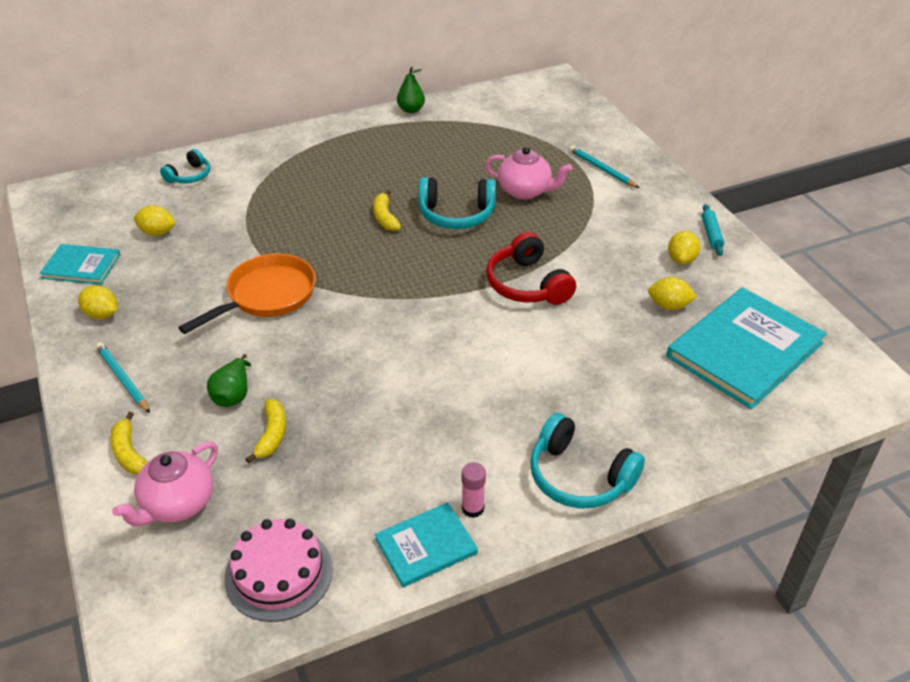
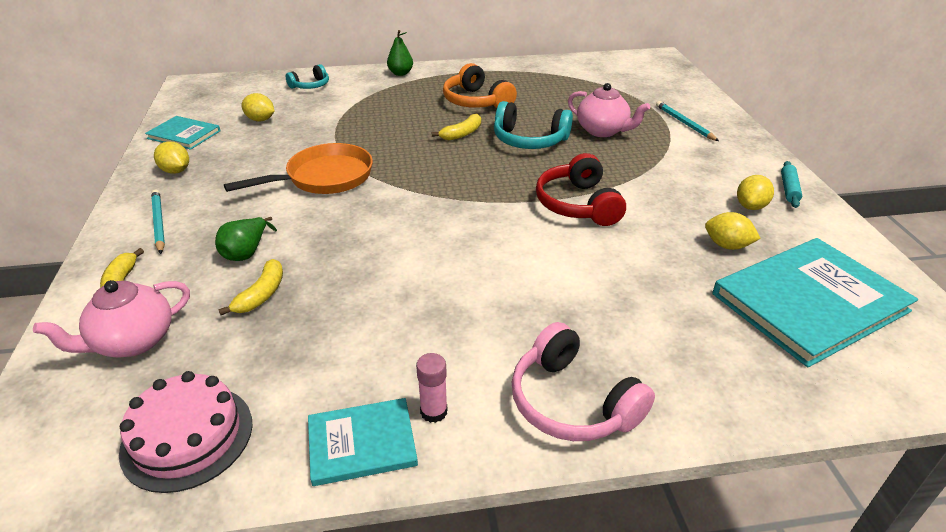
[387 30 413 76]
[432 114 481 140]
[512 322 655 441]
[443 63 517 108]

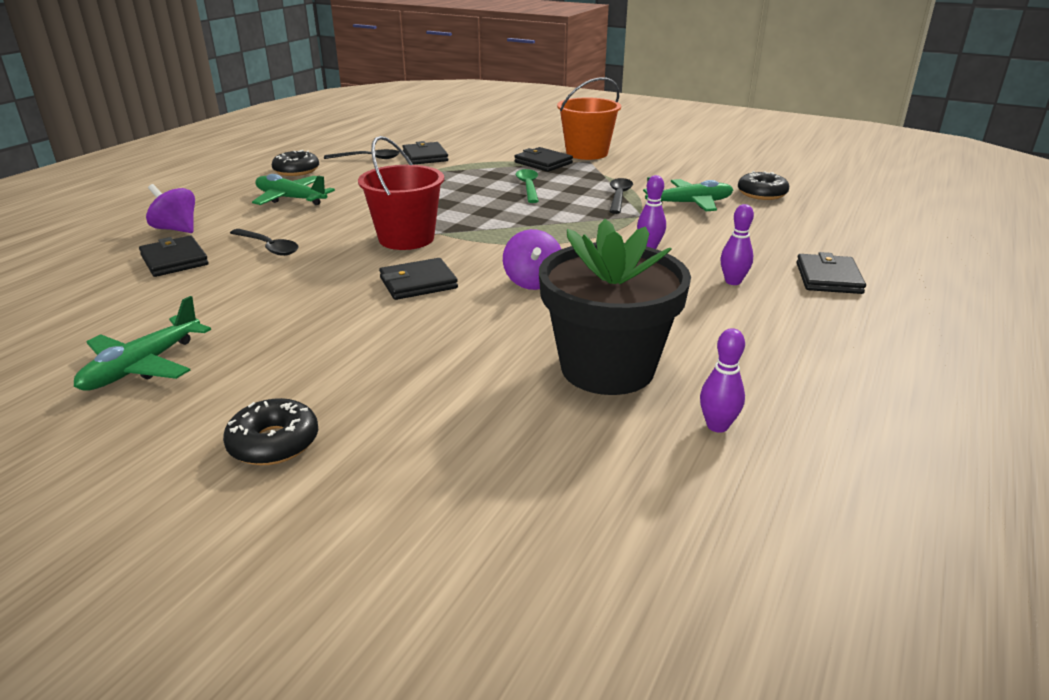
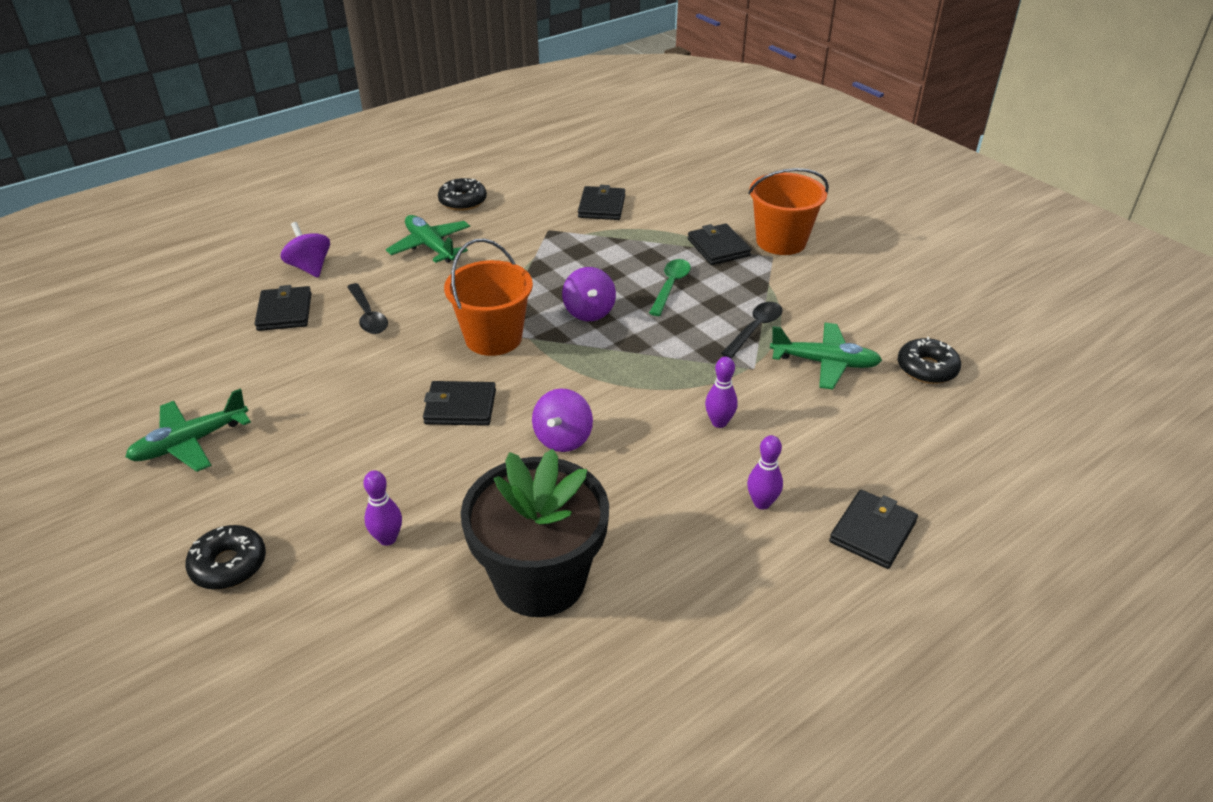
[444 239 533 356]
[324 149 400 159] (first image)
[363 470 402 546]
[562 267 616 321]

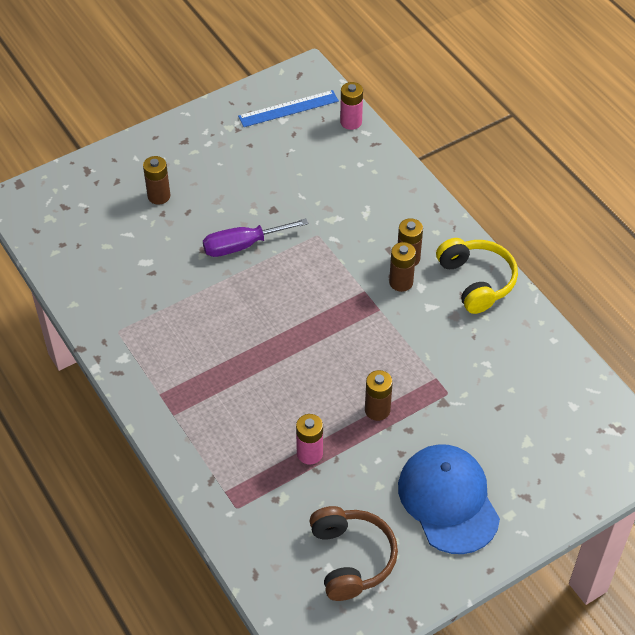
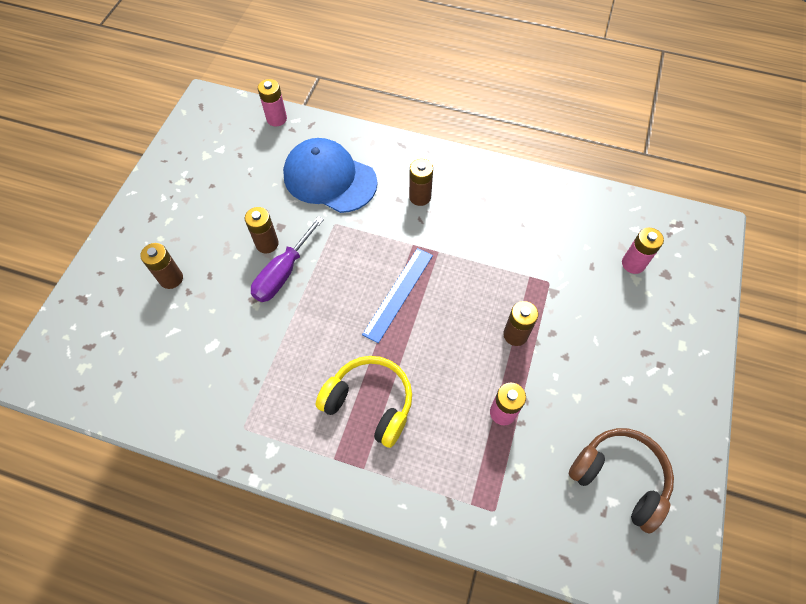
[362 248 433 343]
[316 356 412 448]
[245 207 279 253]
[283 138 377 213]
[622 228 664 274]

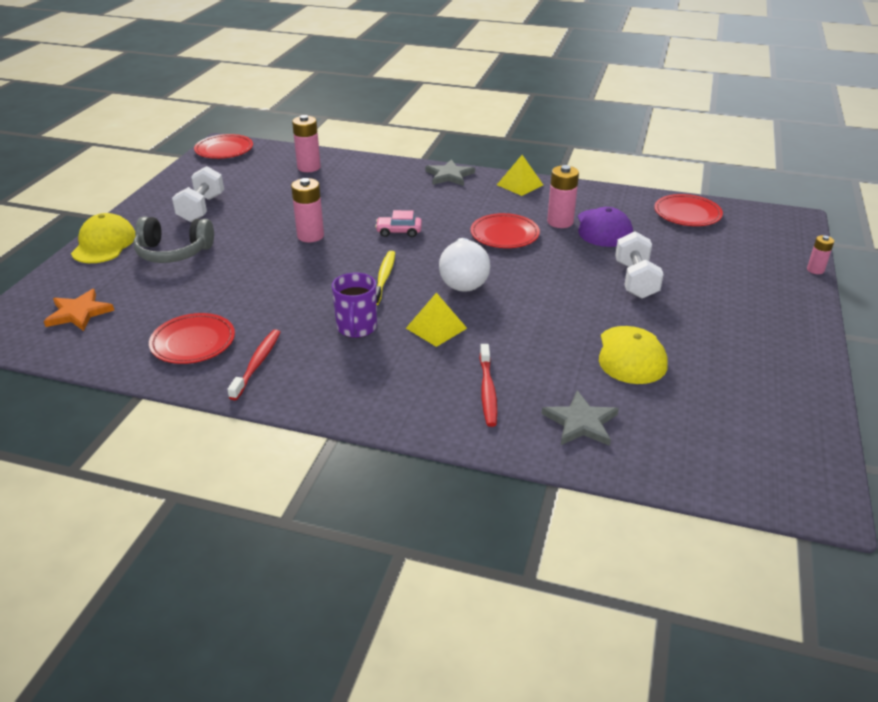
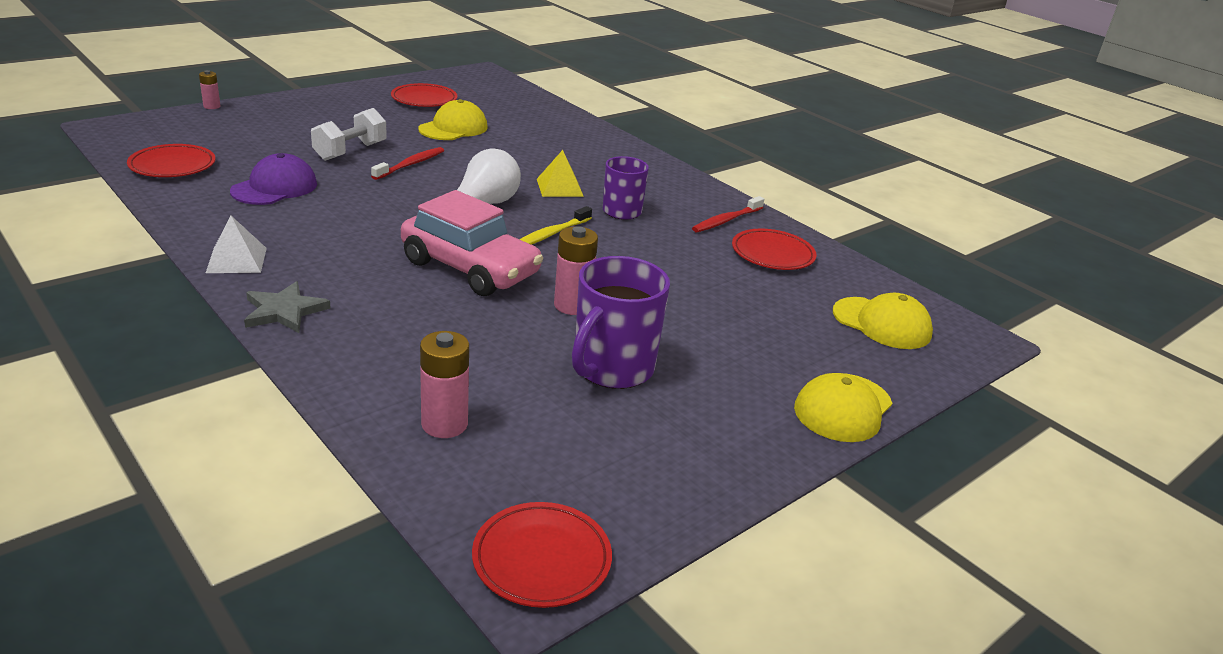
[206 216 267 273]
[547 165 579 228] (first image)
[172 166 224 222] (first image)
[401 190 543 296]
[391 83 457 107]
[134 216 214 263] (first image)
[833 293 933 349]
[371 147 444 180]
[542 391 619 446] (first image)
[572 256 670 389]

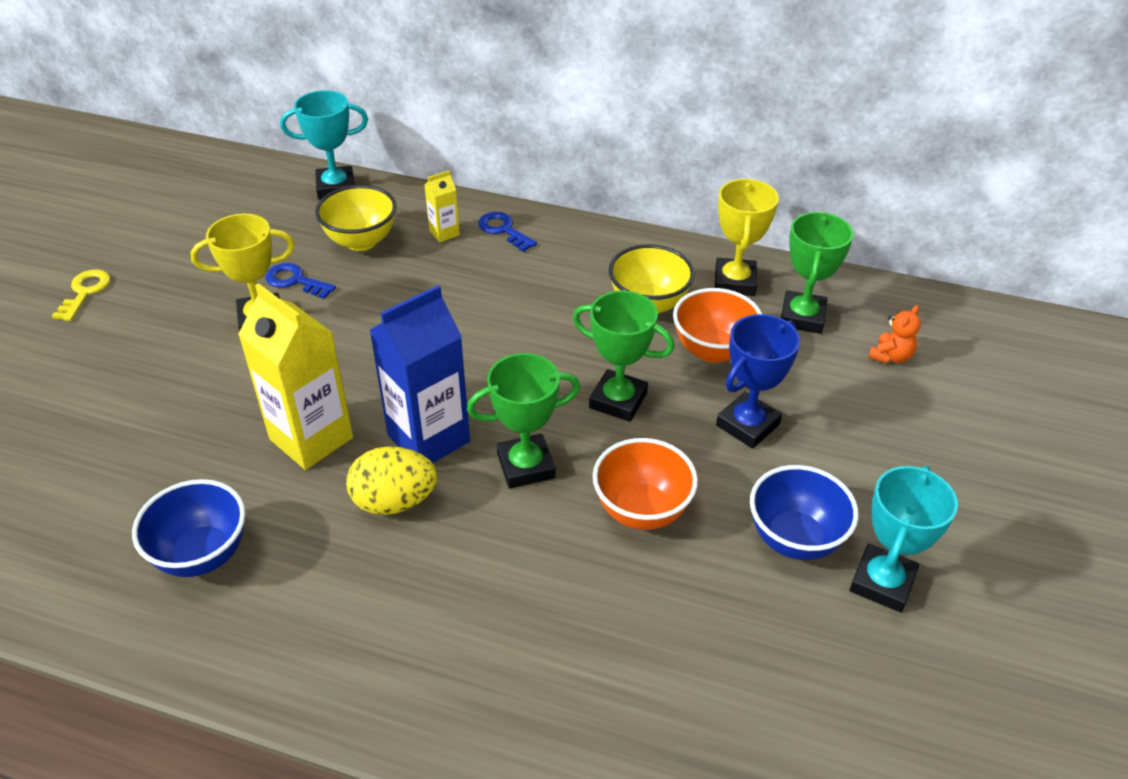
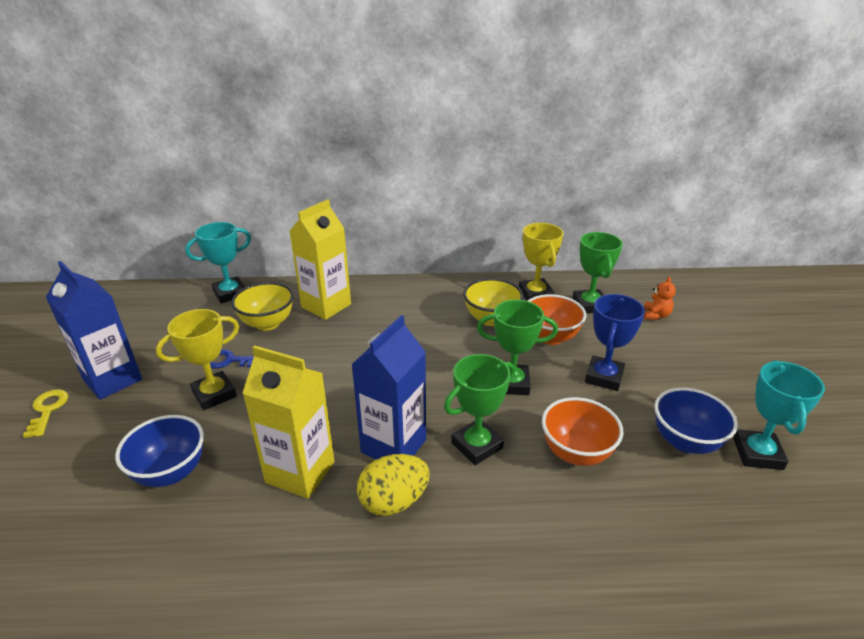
[289 199 351 320]
[478 212 537 252] (first image)
[115 415 204 487]
[46 261 142 400]

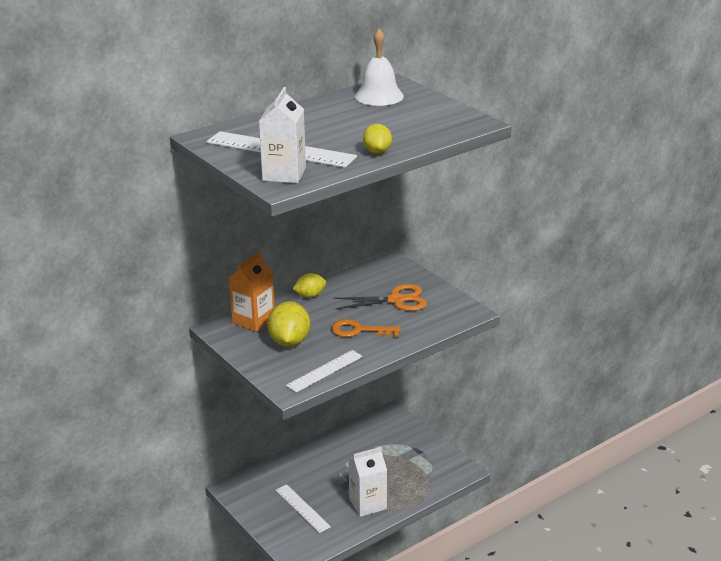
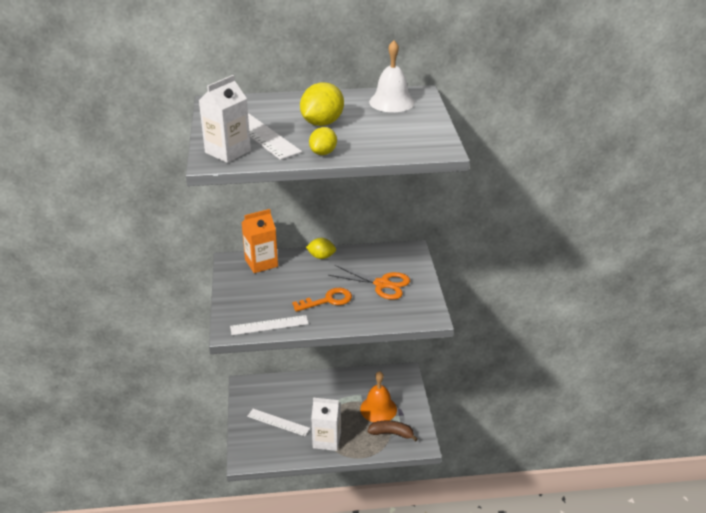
[300 82 344 126]
[292 288 352 312]
[247 409 310 436]
[360 371 397 422]
[367 420 418 442]

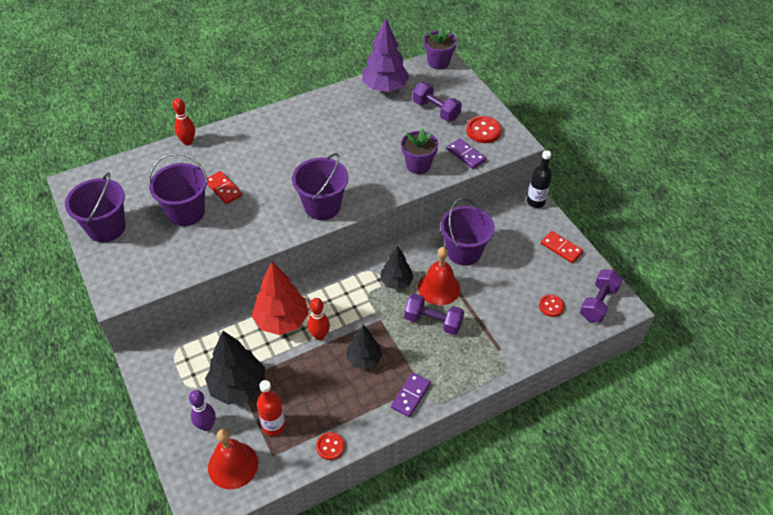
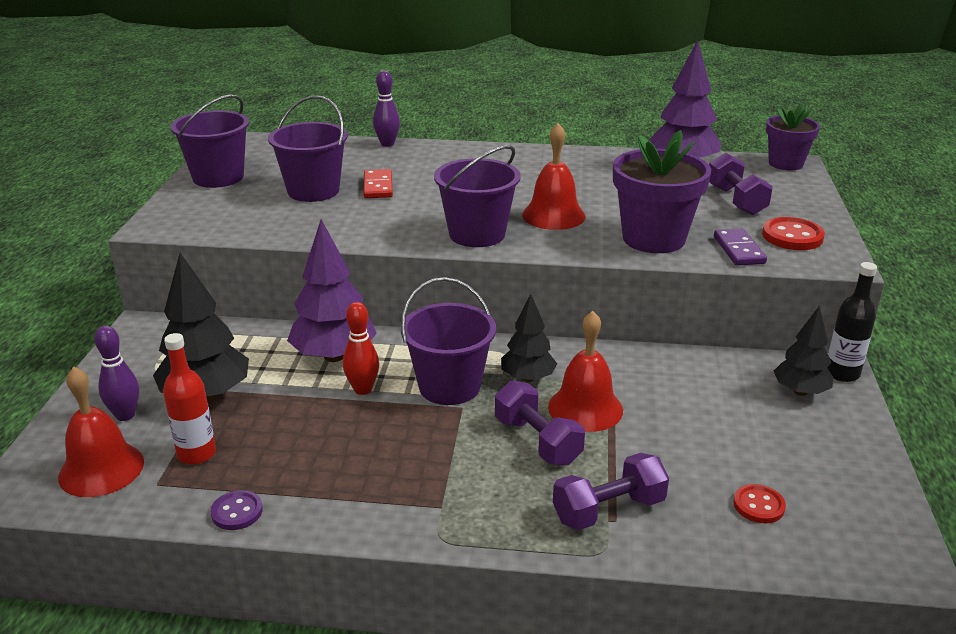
[373 71 400 147]
[613 130 711 253]
[401 277 496 405]
[541 231 583 263] (first image)
[287 219 377 362]
[553 453 669 530]
[774 306 833 396]
[391 372 431 417] (first image)
[210 490 263 530]
[522 123 586 230]

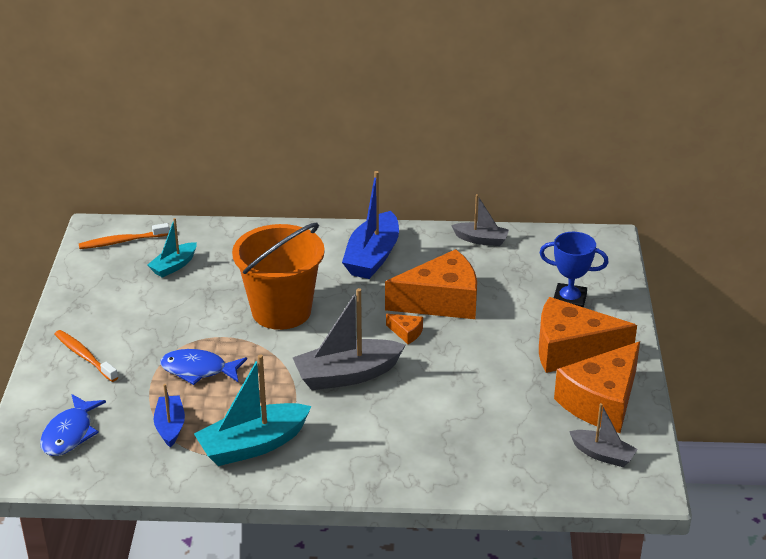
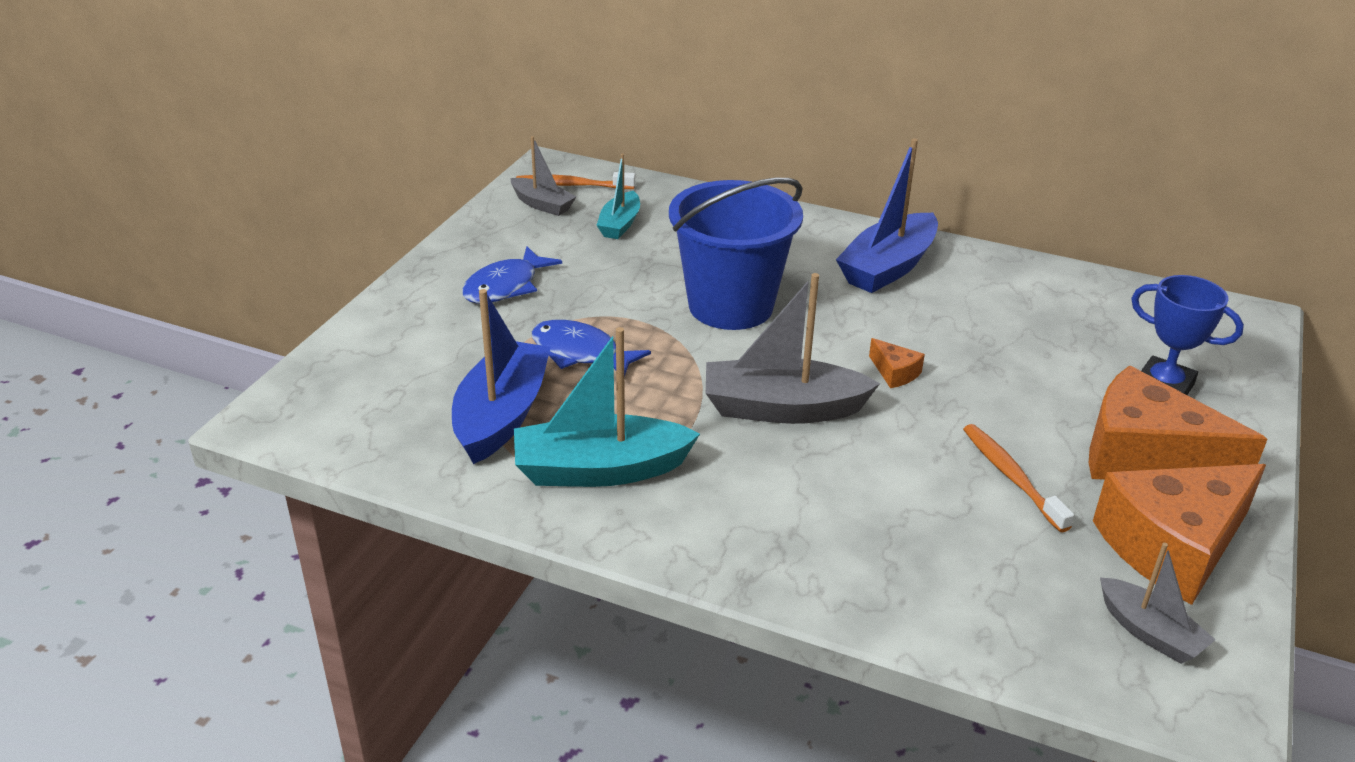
[511 136 576 216]
[597 154 640 239]
[669 178 803 330]
[385 249 477 319] (first image)
[963 424 1074 532]
[452 289 551 464]
[462 246 562 304]

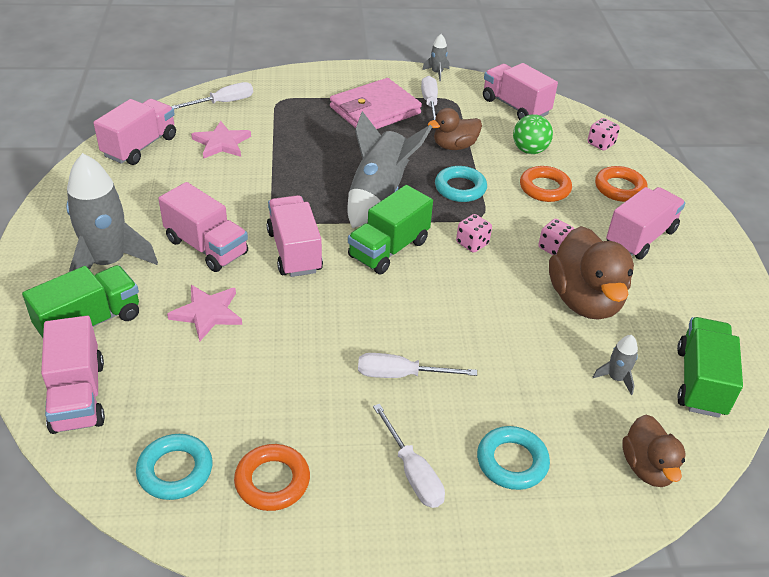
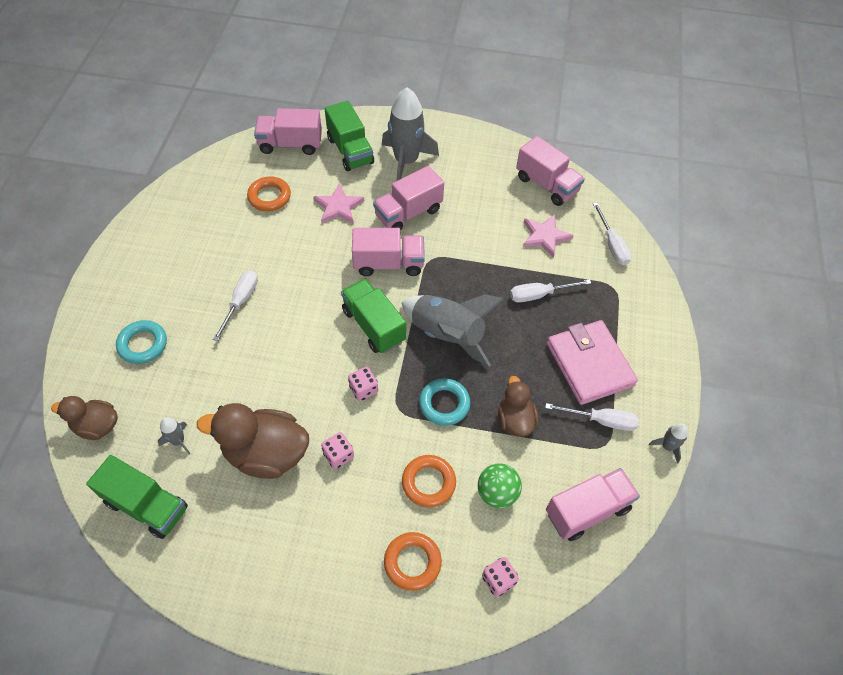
[606 187 686 260] (first image)
[510 279 591 303]
[136 434 213 500] (first image)
[247 177 291 211]

